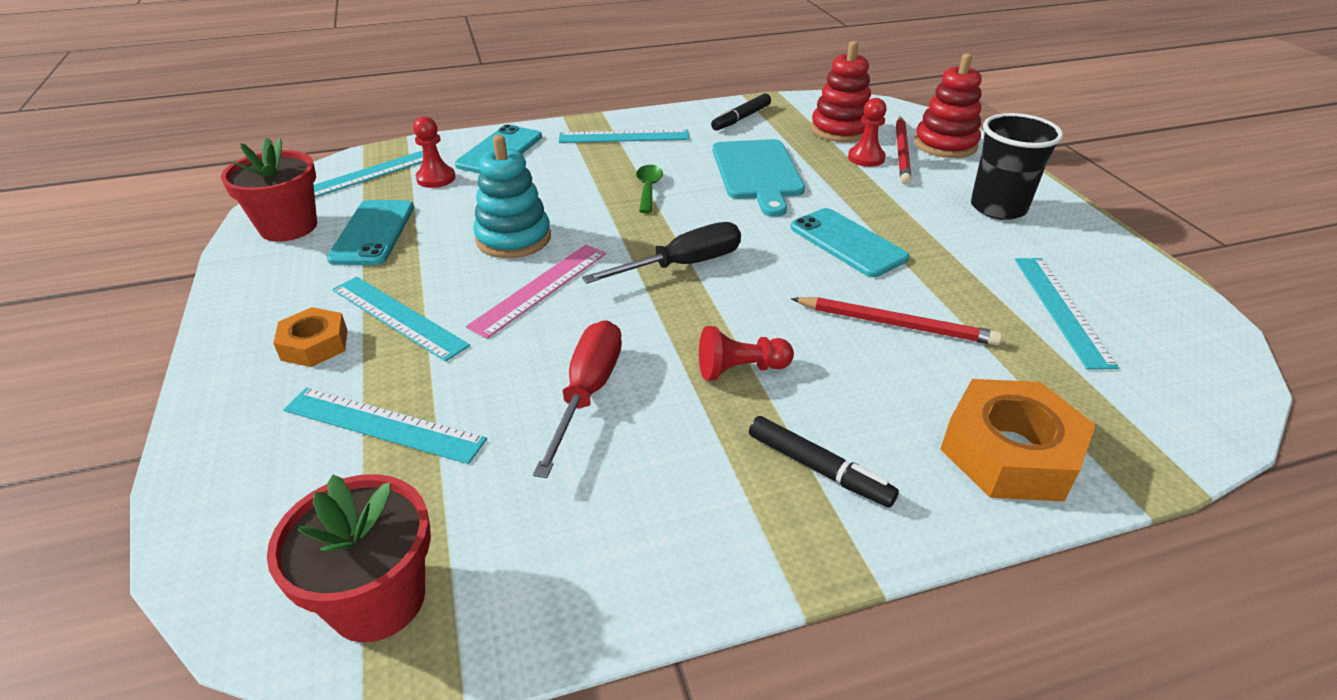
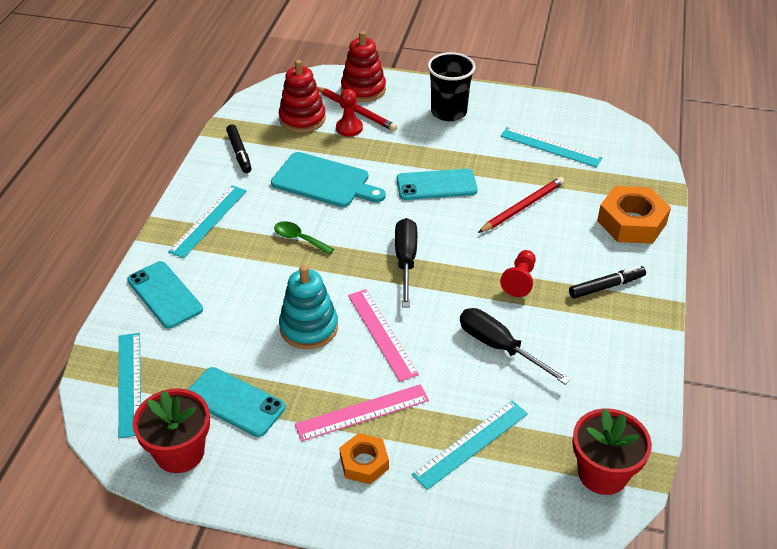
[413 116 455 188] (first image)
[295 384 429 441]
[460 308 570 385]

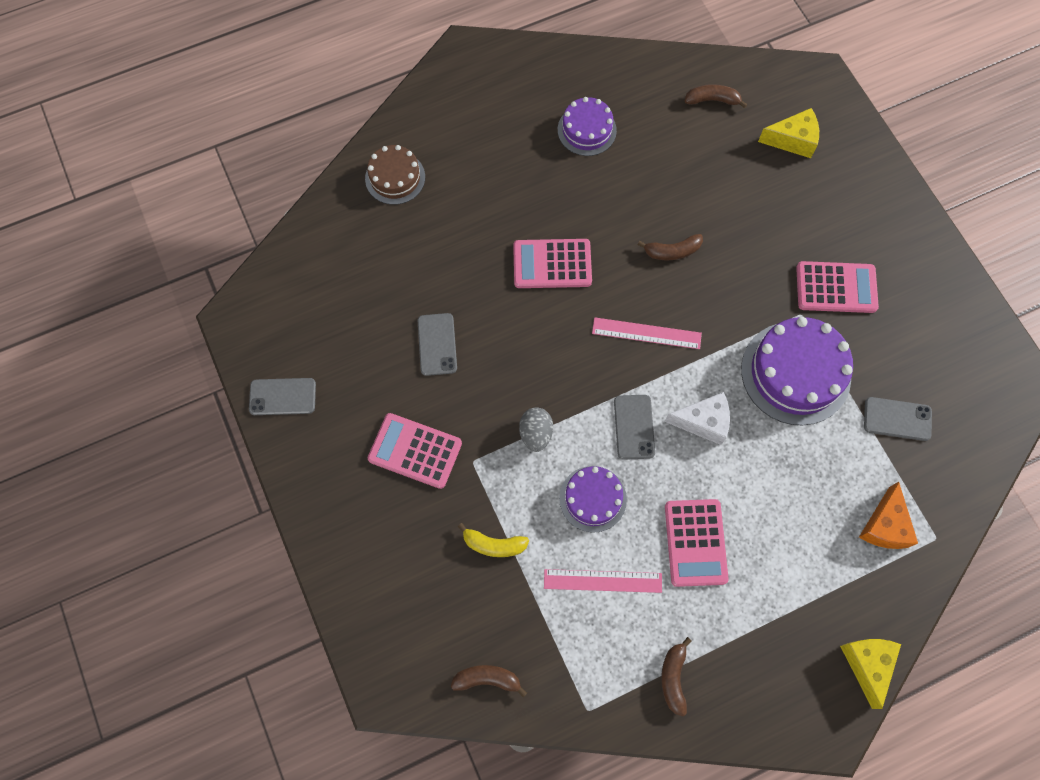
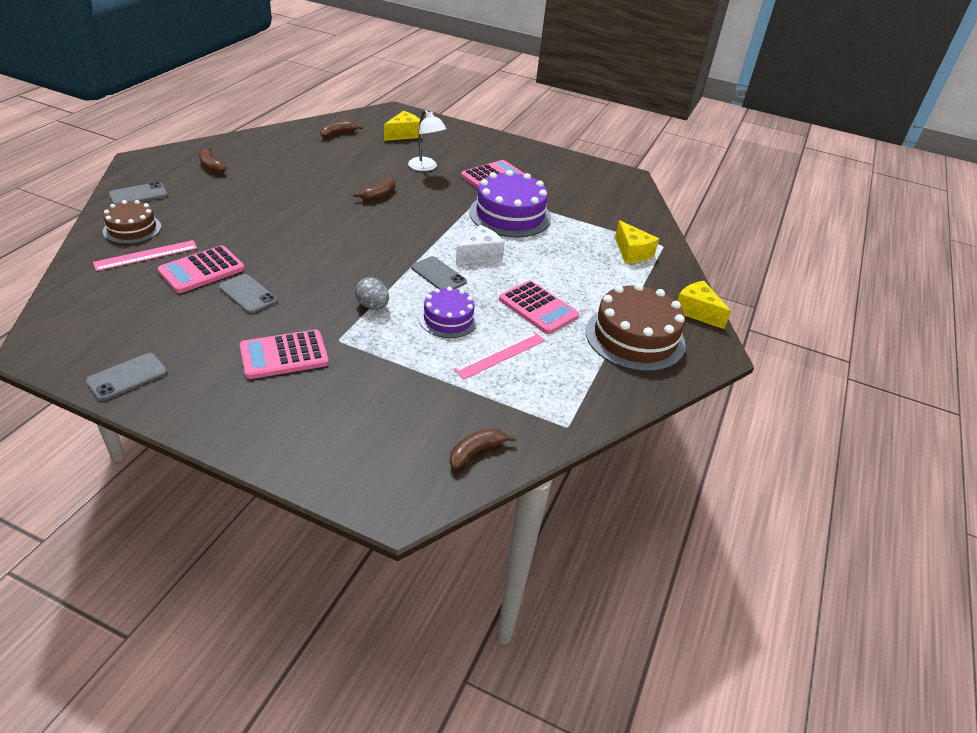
[558 97 617 156] (first image)
[158 245 245 293]
[93 240 198 271]
[109 182 168 204]
[615 220 659 263]
[458 523 529 557] (first image)
[199 147 227 173]
[408 109 446 171]
[586 283 686 372]

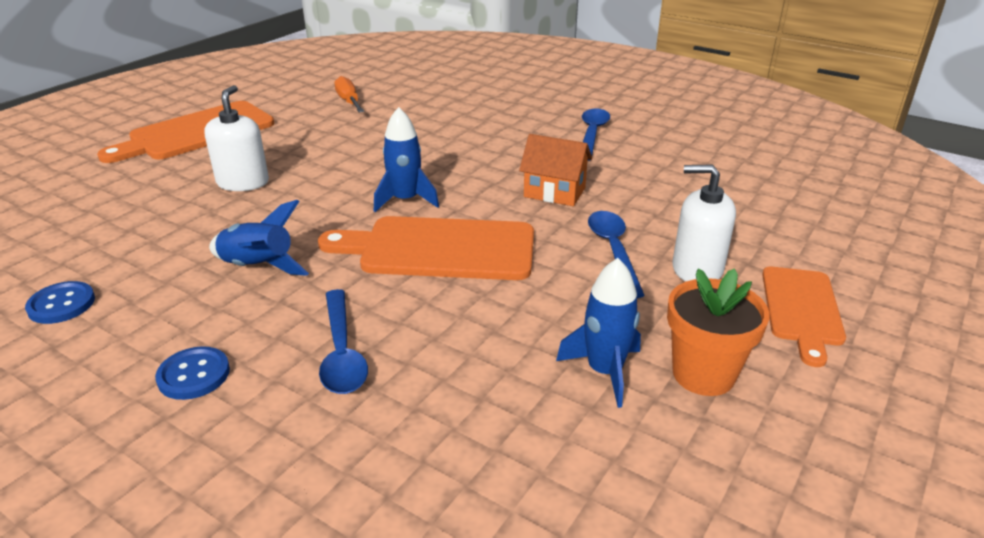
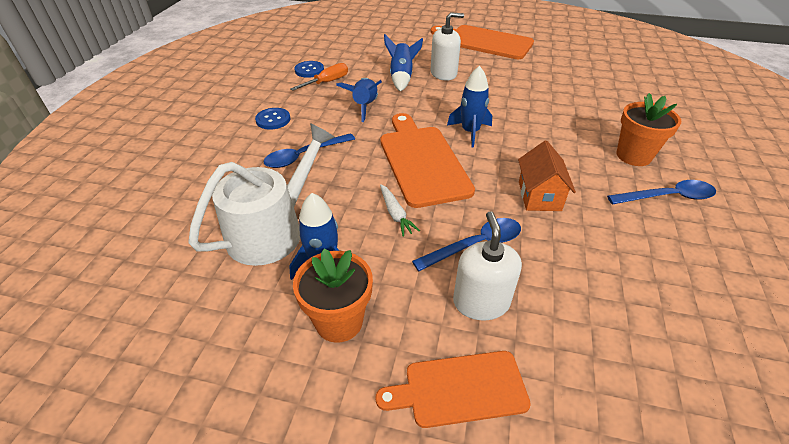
[290 63 348 91]
[384 34 423 92]
[616 93 681 166]
[188 123 335 266]
[380 184 420 237]

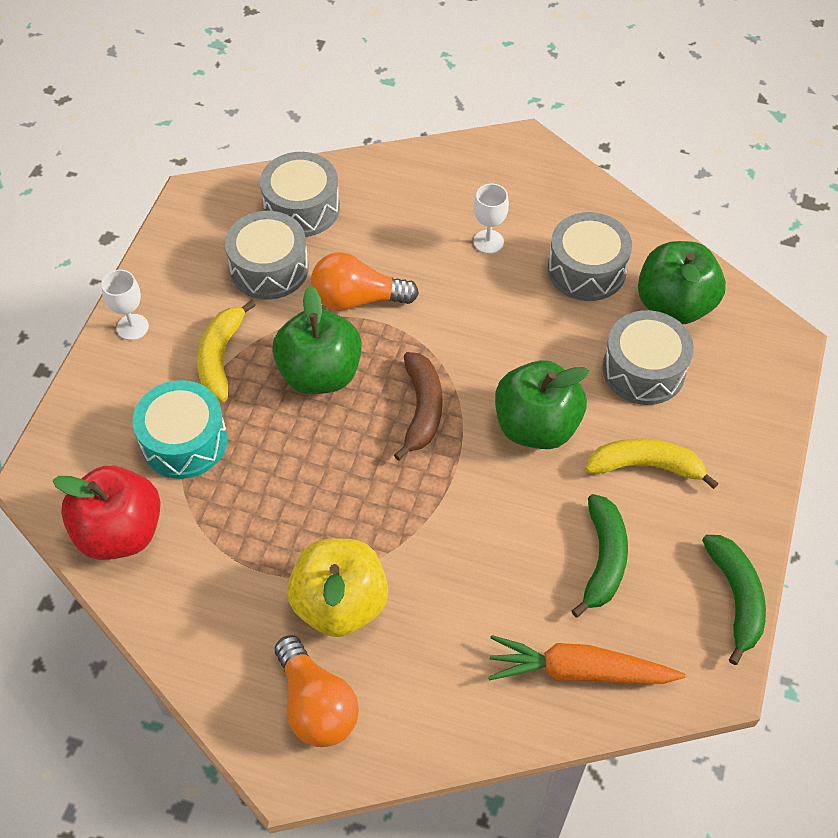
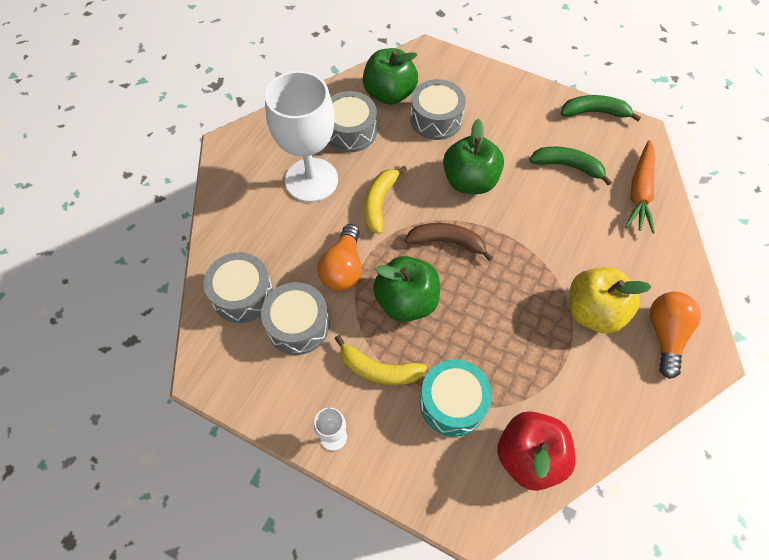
[265 71 338 202]
[364 166 407 235]
[650 292 701 379]

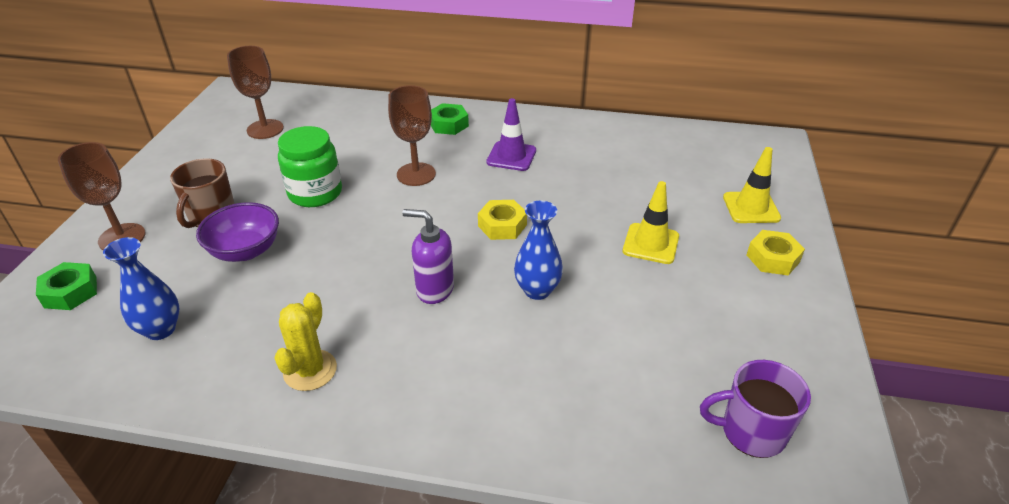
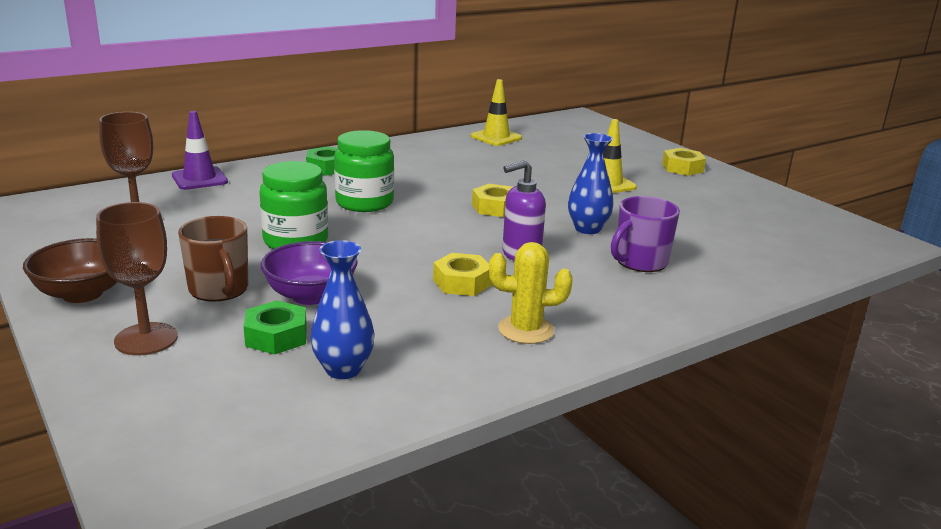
[334 130 394 212]
[172 111 228 190]
[471 79 522 146]
[244 300 307 354]
[489 242 573 344]
[611 196 680 272]
[23 238 117 303]
[433 253 492 296]

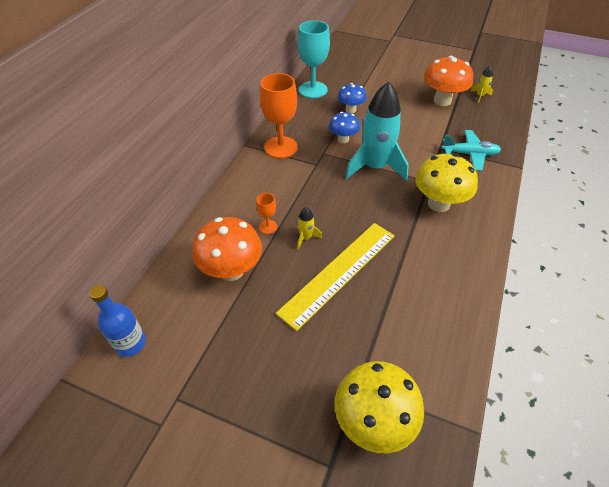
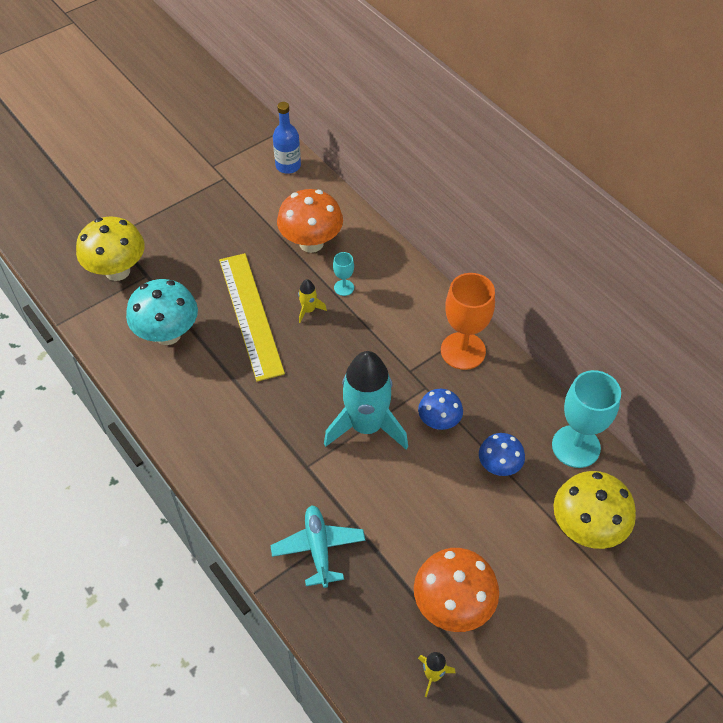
[270 505 365 588]
[553 471 636 549]
[333 252 354 296]
[126 279 198 345]

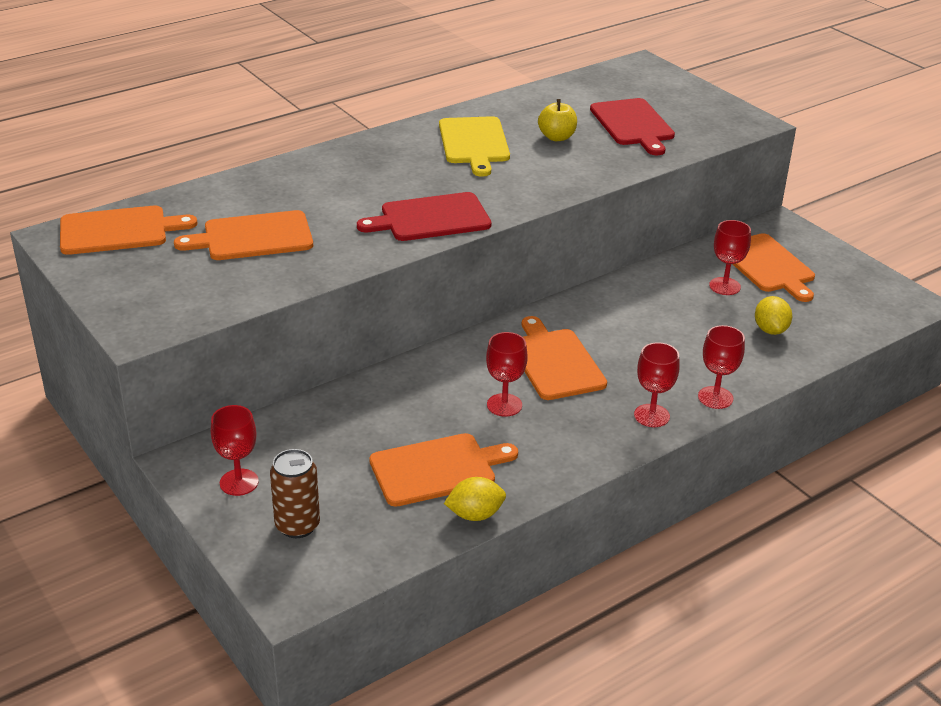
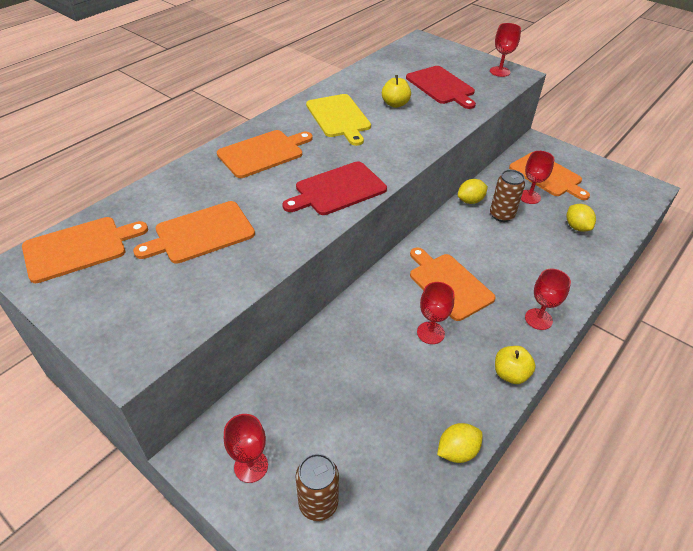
[490 23 521 77]
[217 130 313 178]
[490 170 525 222]
[458 179 488 204]
[495 346 536 384]

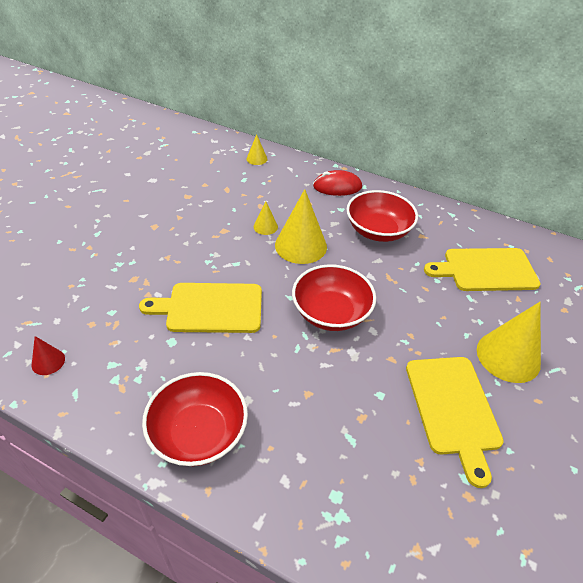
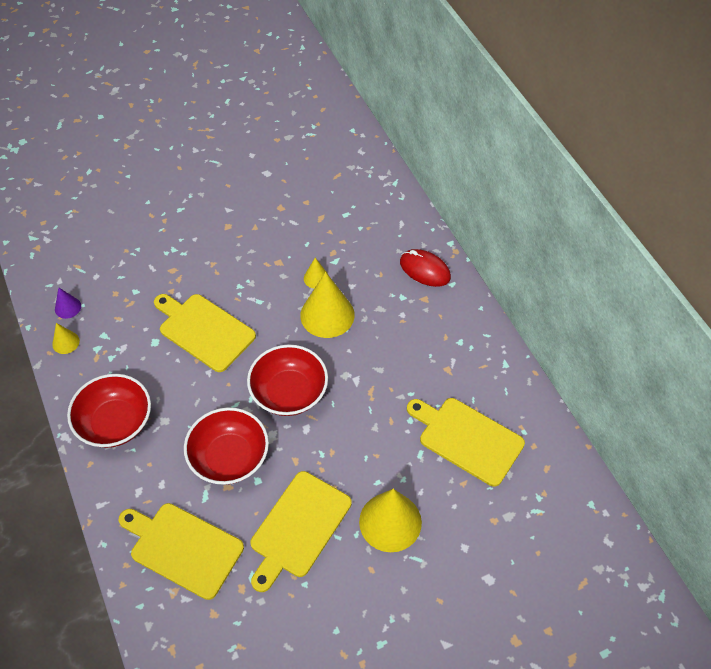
[52 323 80 354]
[184 407 269 485]
[55 287 81 319]
[119 503 244 600]

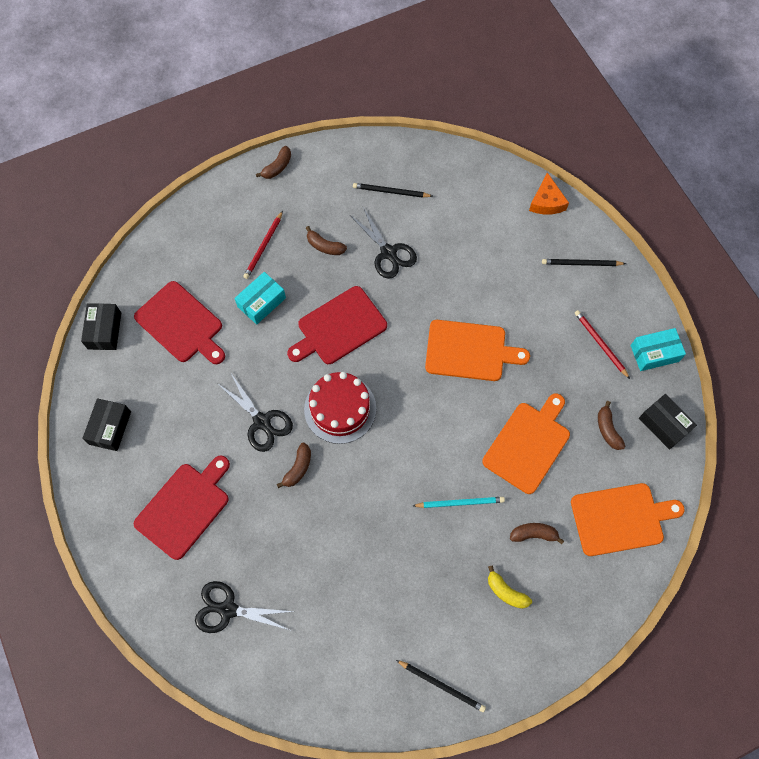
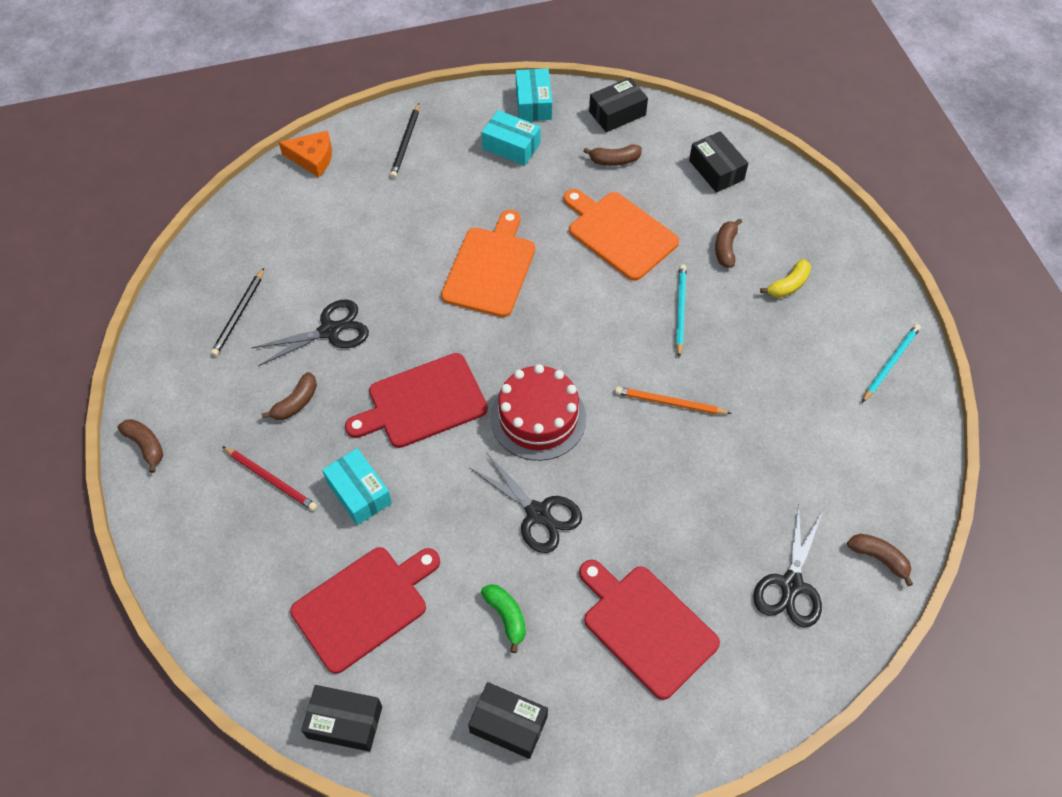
[345 353 488 448]
[482 110 541 166]
[469 452 582 553]
[847 534 913 586]
[689 131 748 193]
[862 324 921 403]
[615 387 732 414]
[481 584 526 653]

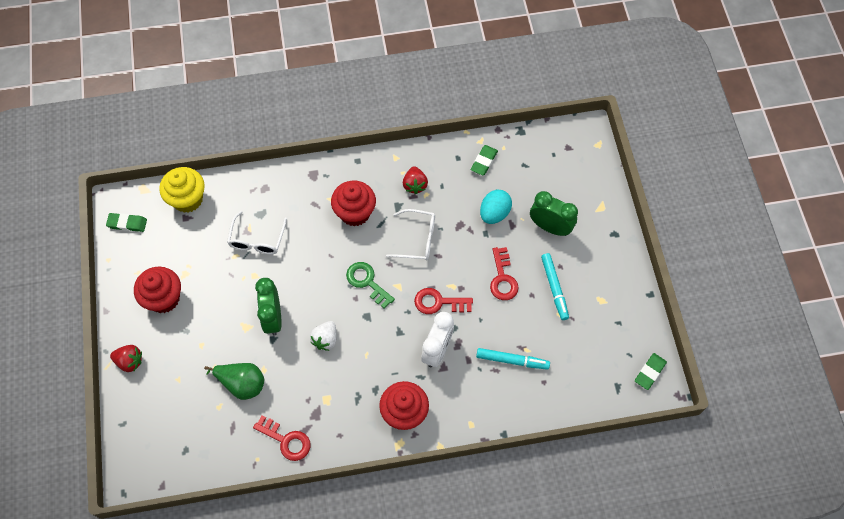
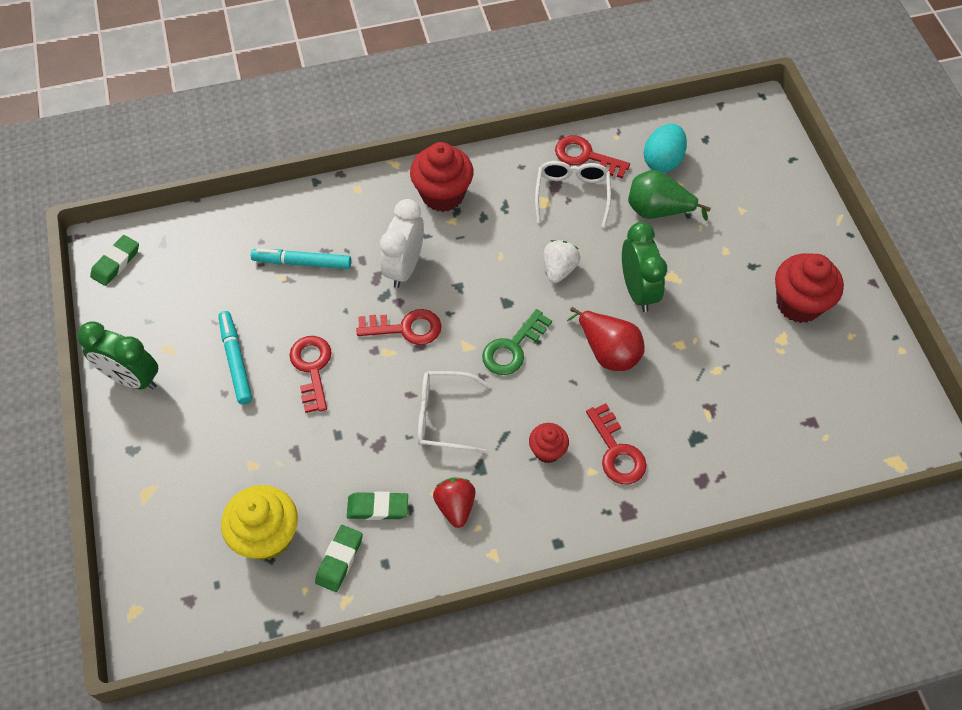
[221 485 298 560]
[529 423 569 463]
[644 124 687 173]
[77 321 158 389]
[535 161 611 227]
[347 492 408 520]
[482 309 552 375]
[110 345 142 372] (first image)
[567 307 645 371]
[586 403 647 485]

